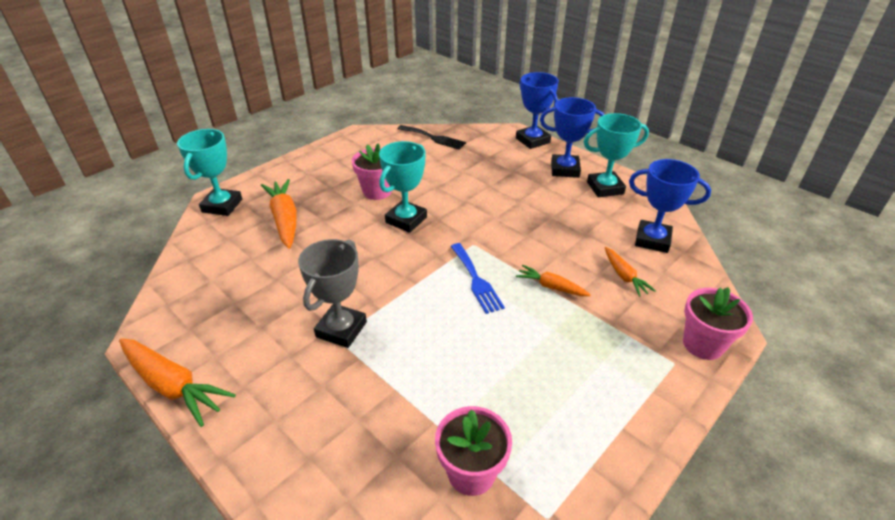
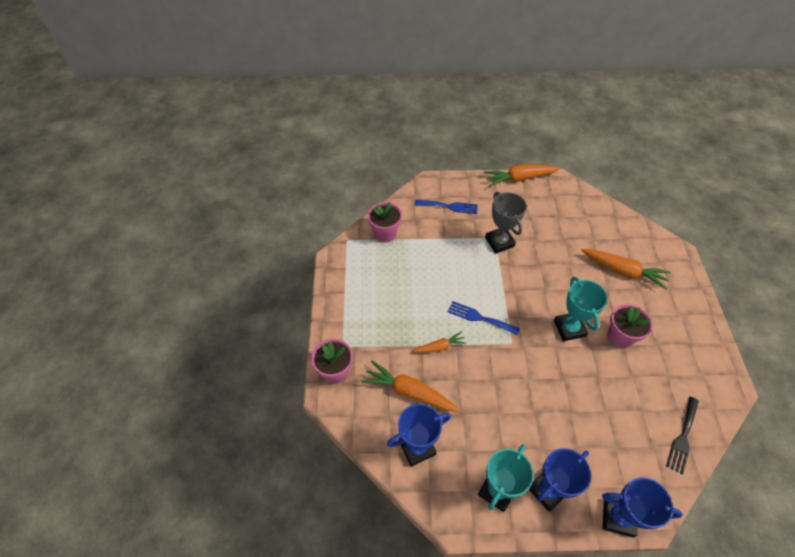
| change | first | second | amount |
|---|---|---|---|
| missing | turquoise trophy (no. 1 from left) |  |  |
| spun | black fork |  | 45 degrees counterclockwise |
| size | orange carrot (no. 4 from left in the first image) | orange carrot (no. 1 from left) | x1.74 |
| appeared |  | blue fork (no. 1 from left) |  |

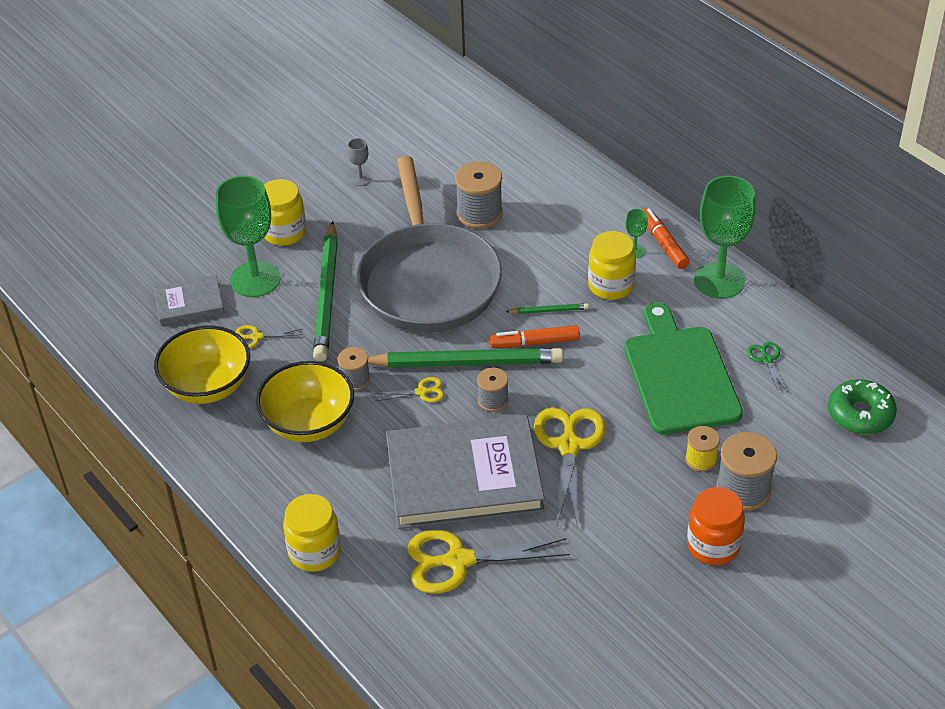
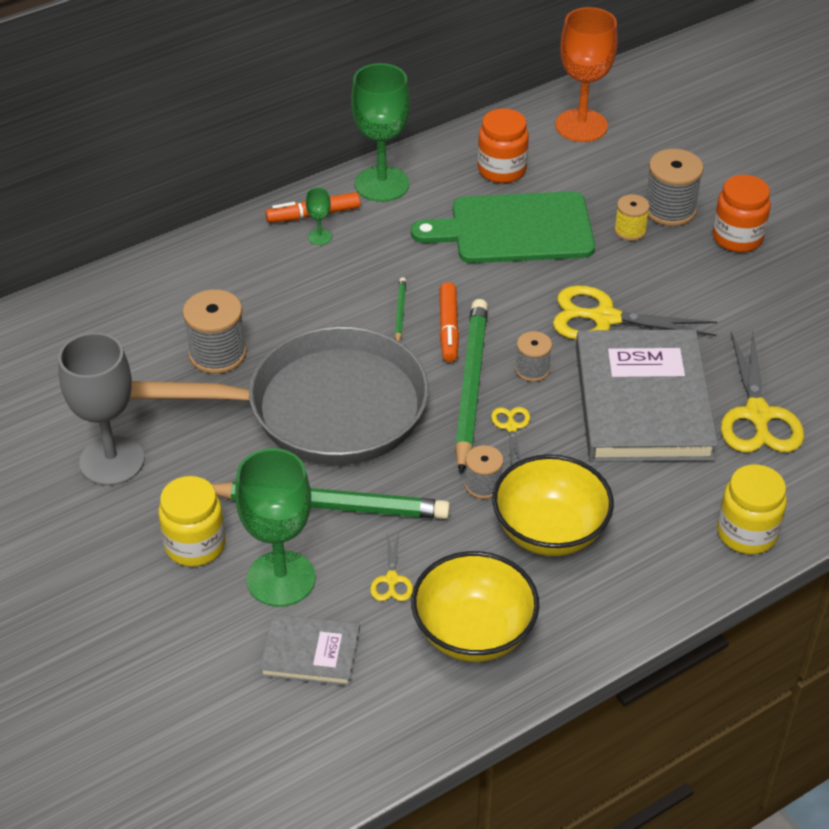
| change | first | second | amount |
|---|---|---|---|
| spun | grey book (no. 1 from left) |  | 75 degrees counterclockwise |
| size | grey goblet |  | x2.40 |
| missing | yellow jar (no. 3 from left) |  |  |
| exchanged | green scissors | orange jar (no. 1 from left) |  |
| exchanged | green donut | orange goblet |  |

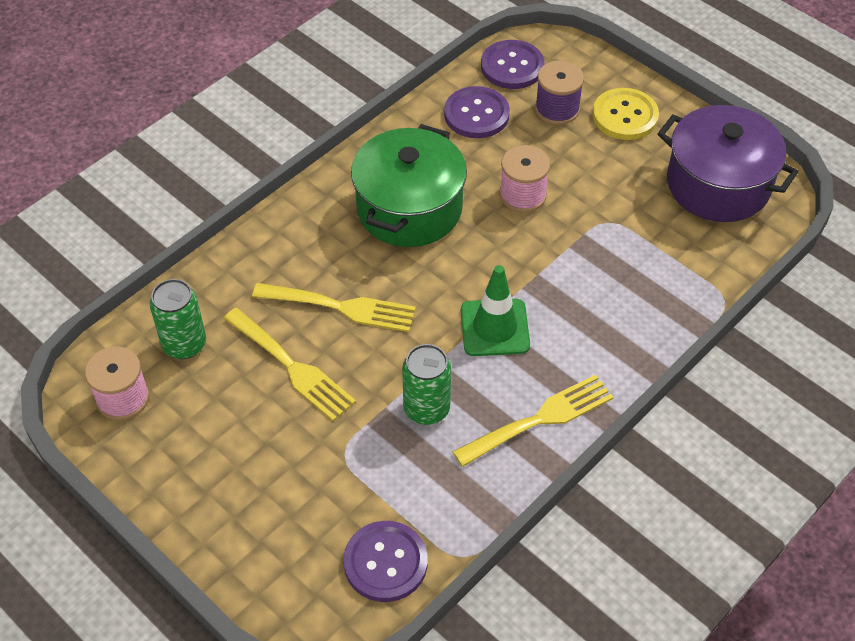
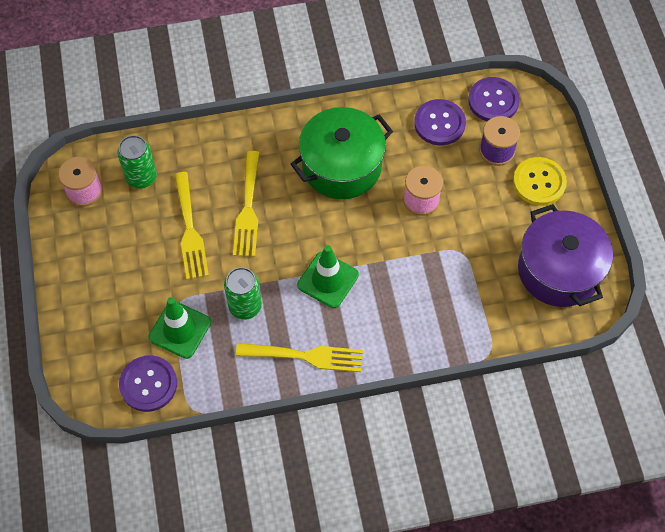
| change | first | second | amount |
|---|---|---|---|
| spun | yellow fork (no. 2 from left) |  | 45 degrees clockwise |
| appeared |  | green traffic cone (no. 1 from left) |  |

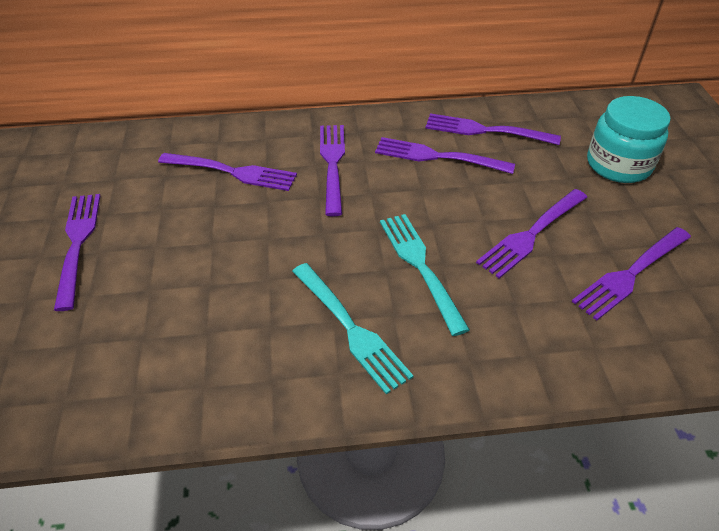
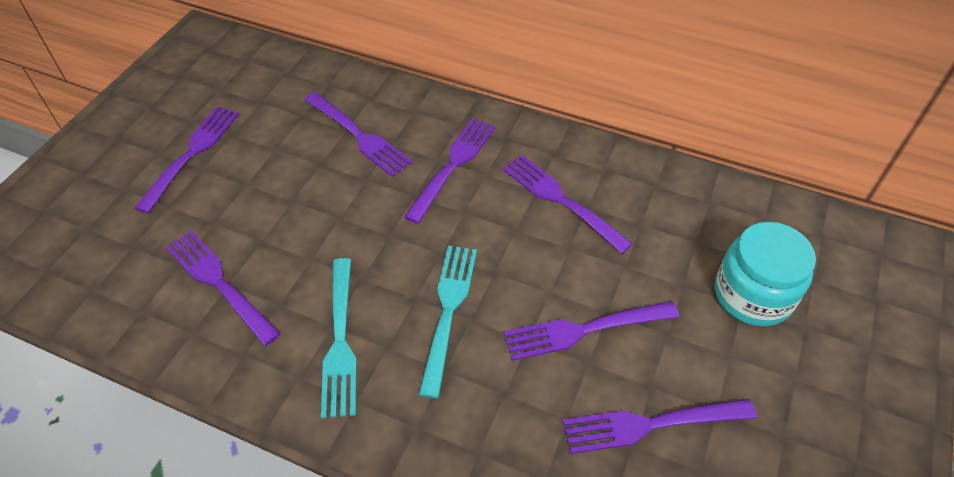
| change | first | second | amount |
|---|---|---|---|
| relocated | purple fork (no. 5 from left in the first image) | purple fork (no. 2 from left) |  |

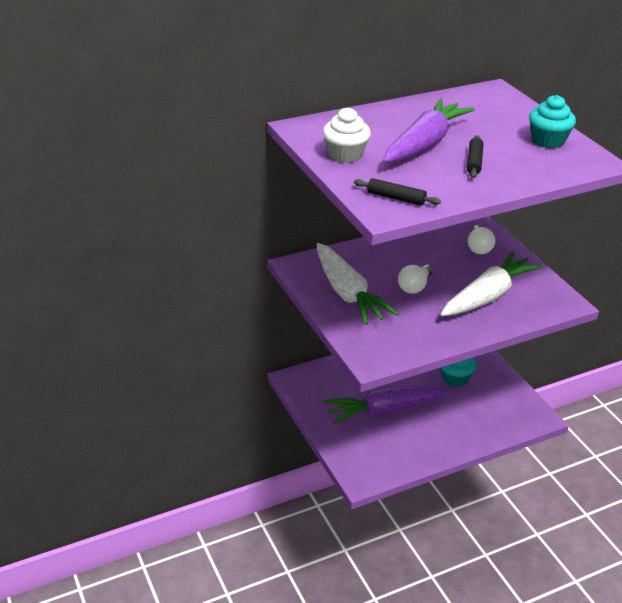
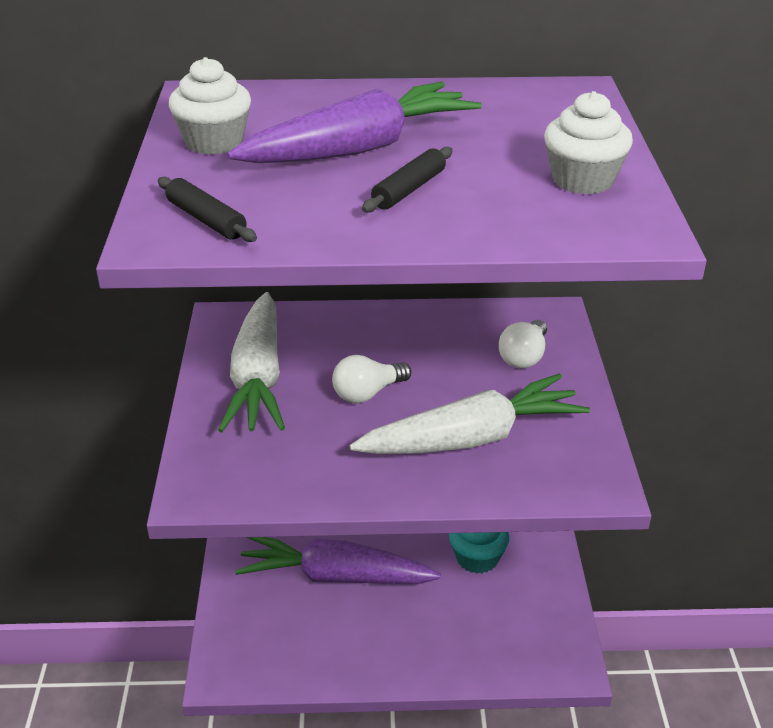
| change | first | second | amount |
|---|---|---|---|
| colour | turquoise cupcake (no. 2 from left) | white cupcake (no. 2 from left) |  |

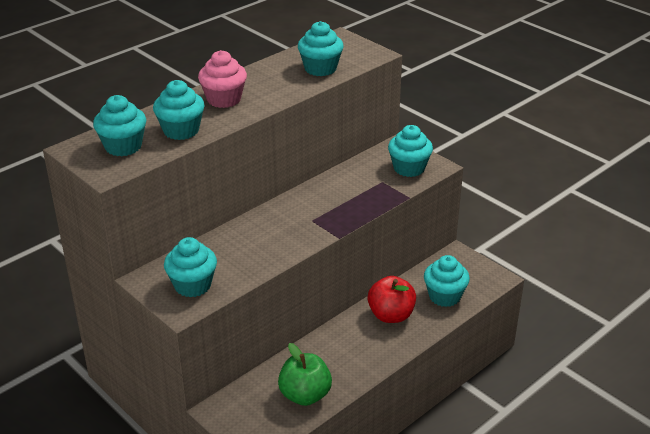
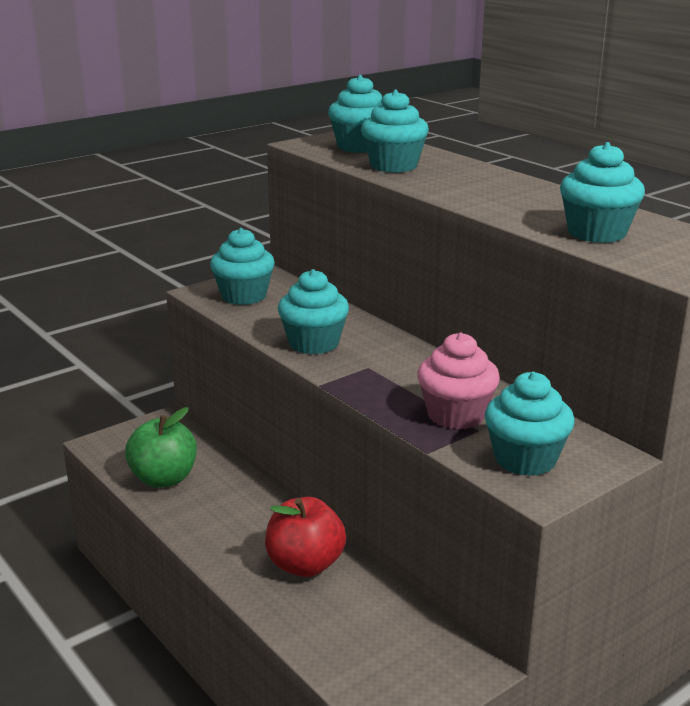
| change | first | second | amount |
|---|---|---|---|
| relocated | pink cupcake |  |  |
| relocated | turquoise cupcake (no. 6 from left in the first image) | turquoise cupcake (no. 2 from left) |  |

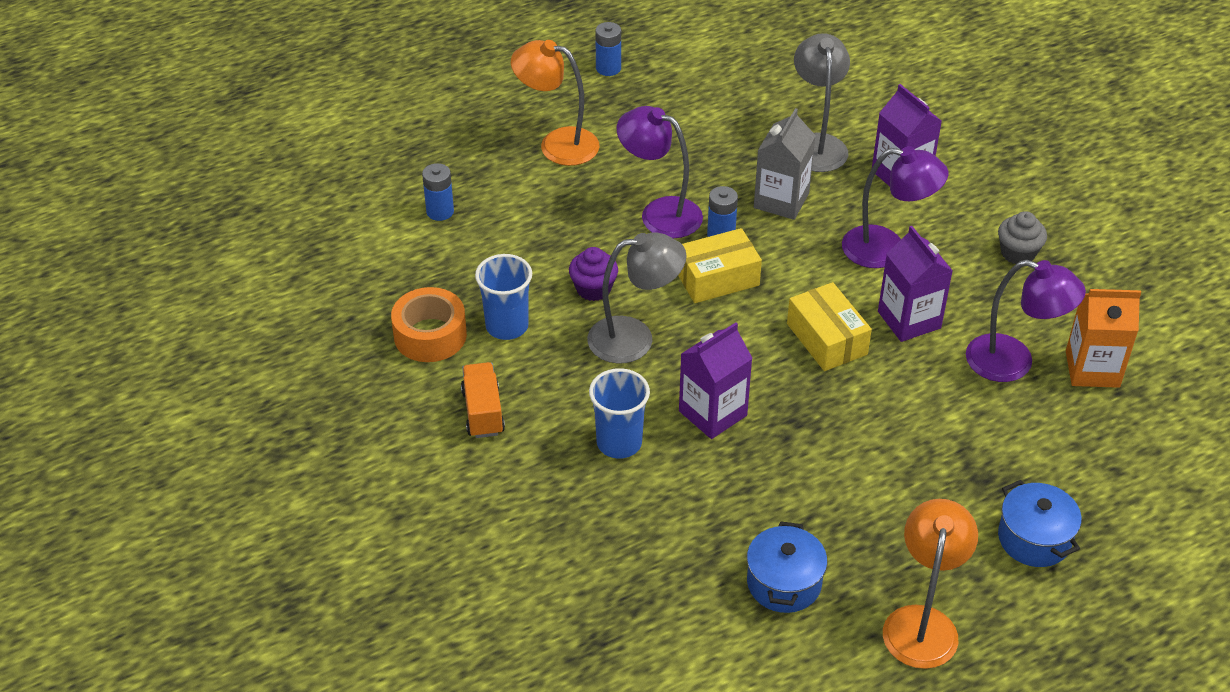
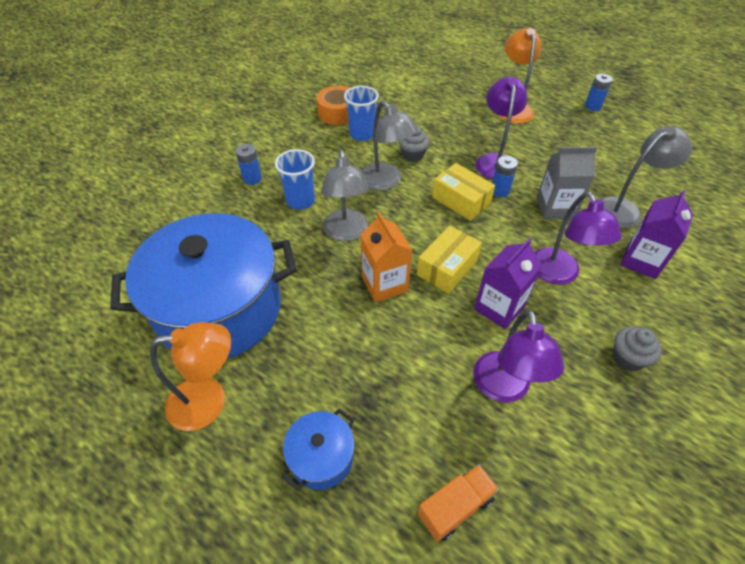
| change | first | second | amount |
|---|---|---|---|
| relocated | blue battery (no. 1 from left) |  |  |
| relocated | orange truck |  |  |
| colour | purple cupcake | grey cupcake (no. 1 from left) |  |
| exchanged | purple carton (no. 1 from left) | grey lamp (no. 1 from left) |  |
| size | blue pot (no. 1 from left) |  | x2.36 |
| relocated | orange carton |  |  |

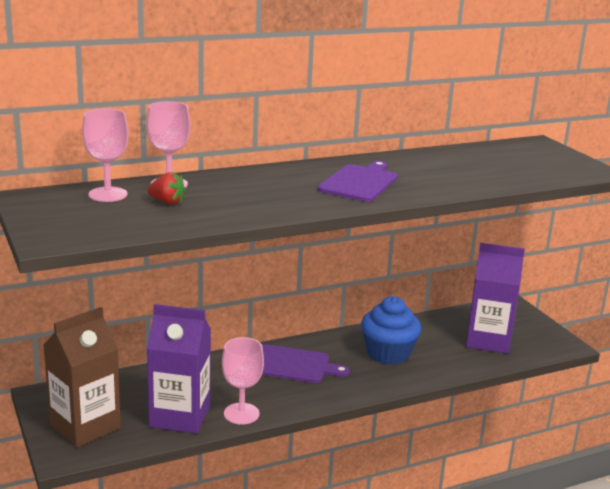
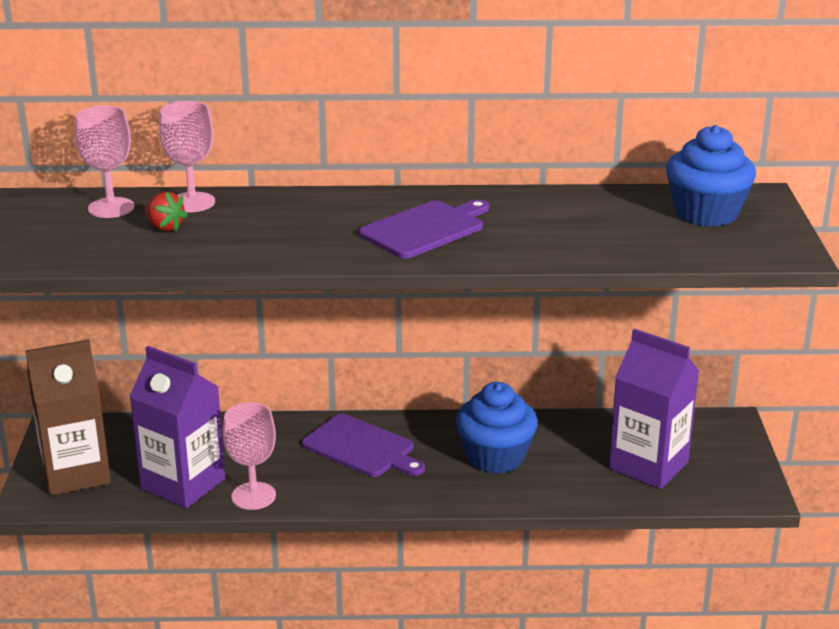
| change | first | second | amount |
|---|---|---|---|
| appeared |  | blue cupcake (no. 2 from left) |  |

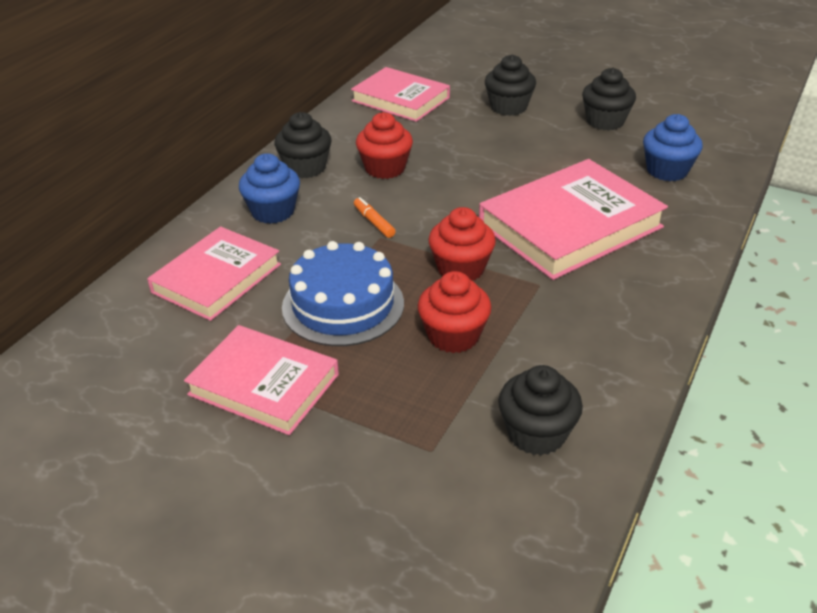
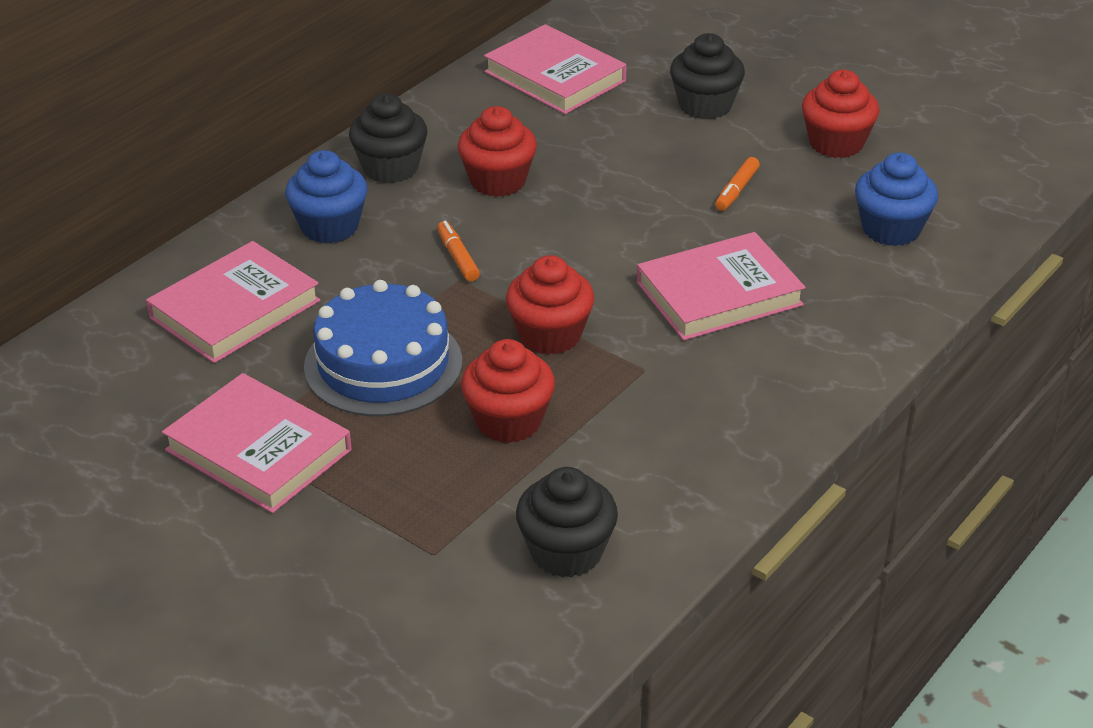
| change | first | second | amount |
|---|---|---|---|
| size | pink book (no. 4 from left) |  | x0.67 |
| colour | black cupcake (no. 4 from left) | red cupcake (no. 4 from left) |  |
| appeared |  | orange marker (no. 2 from left) |  |

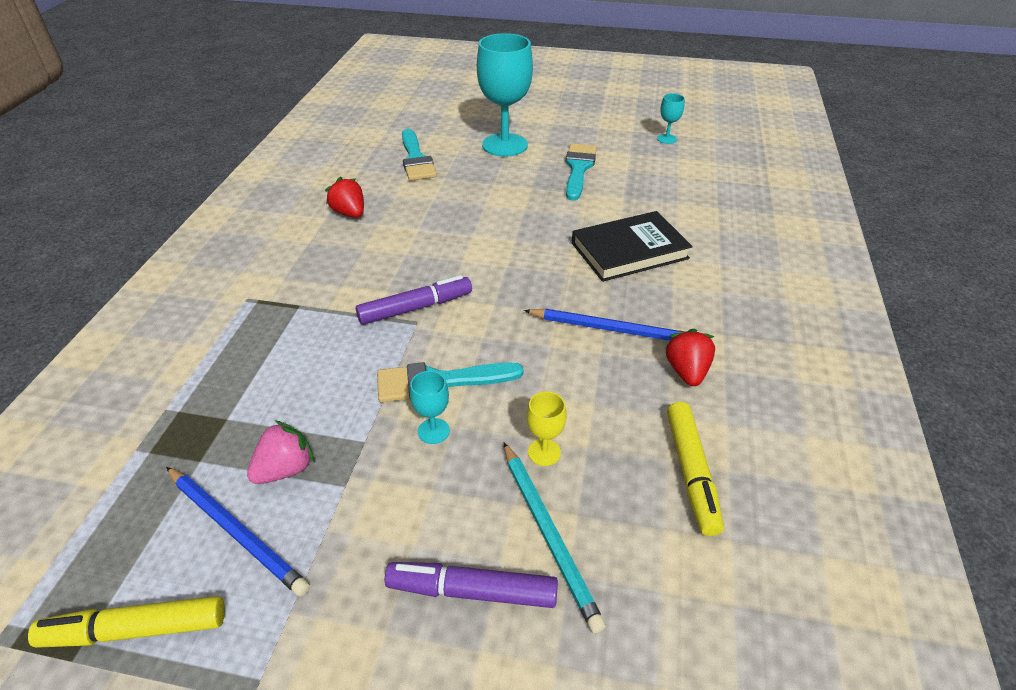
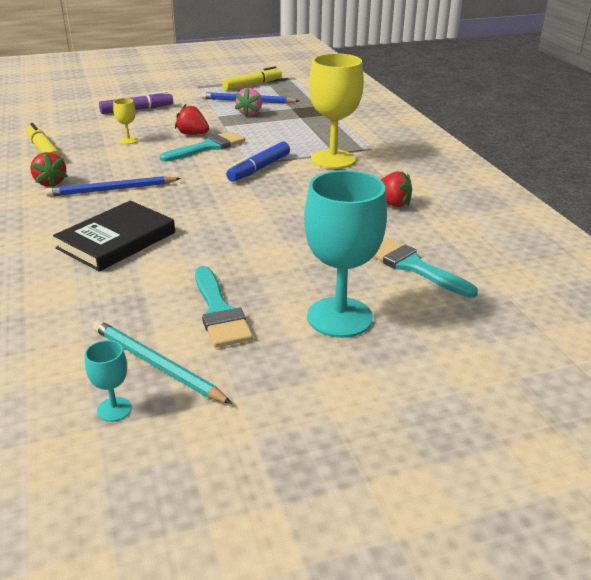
| change | first | second | amount |
|---|---|---|---|
| colour | purple marker (no. 1 from left) | blue marker |  |
| exchanged | turquoise goblet (no. 1 from left) | red strawberry (no. 2 from left) |  |
| relocated | turquoise pencil |  |  |
| appeared |  | yellow goblet (no. 2 from left) |  |

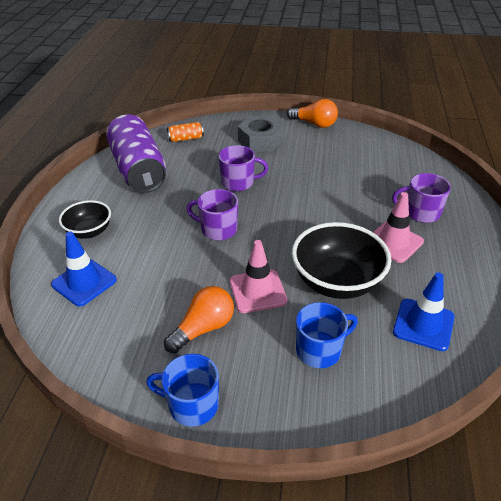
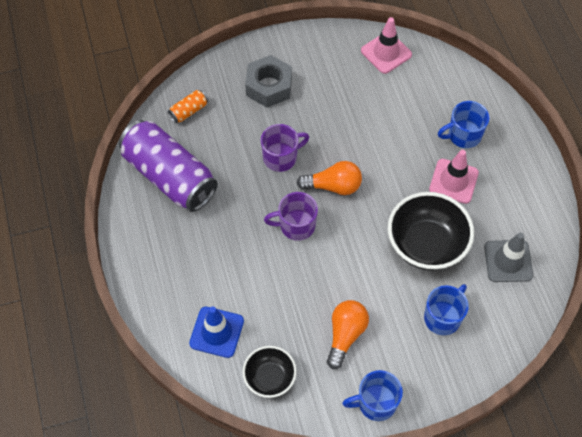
| change | first | second | amount |
|---|---|---|---|
| relocated | black bowl (no. 1 from left) |  |  |
| relocated | pink traffic cone (no. 1 from left) |  |  |
| relocated | orange light bulb (no. 2 from left in the first image) | orange light bulb (no. 1 from left) |  |
| colour | purple mug (no. 3 from left) | blue mug (no. 3 from left) |  |
| colour | blue traffic cone (no. 2 from left) | grey traffic cone |  |

